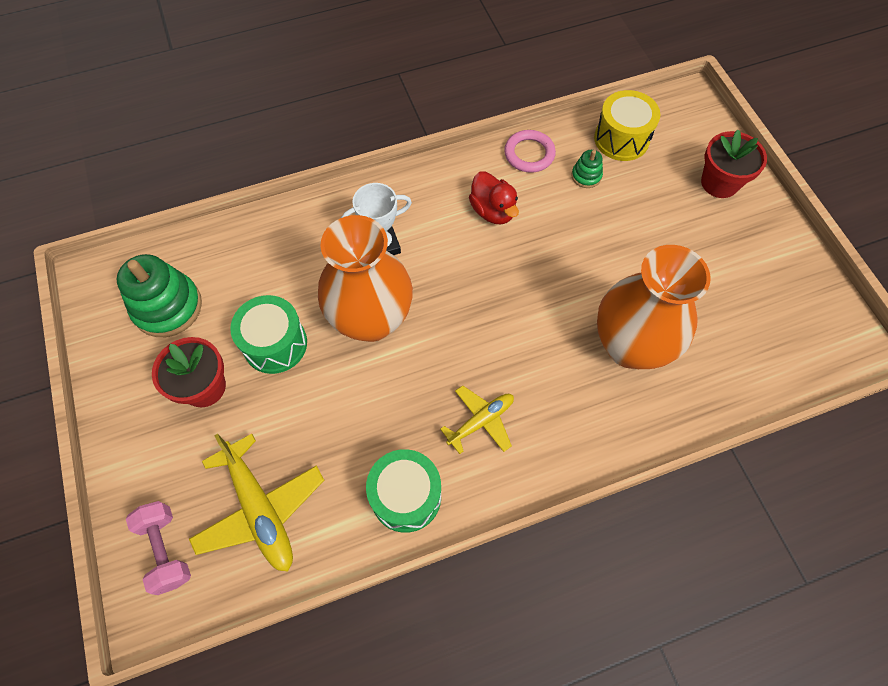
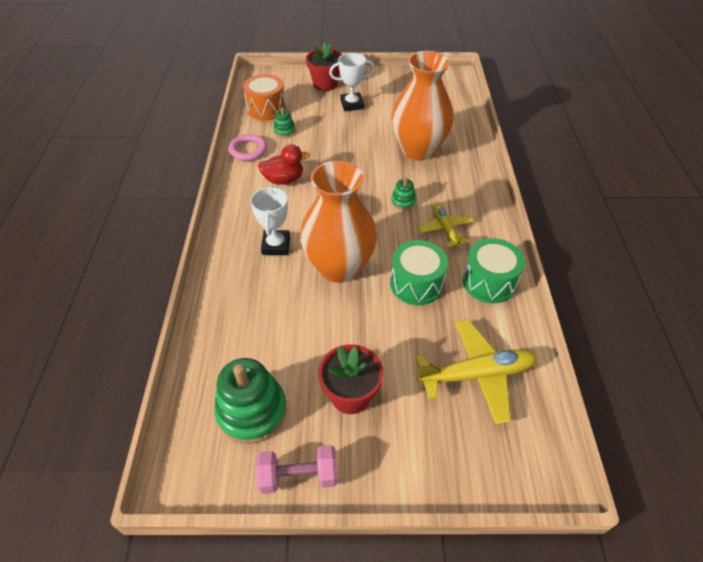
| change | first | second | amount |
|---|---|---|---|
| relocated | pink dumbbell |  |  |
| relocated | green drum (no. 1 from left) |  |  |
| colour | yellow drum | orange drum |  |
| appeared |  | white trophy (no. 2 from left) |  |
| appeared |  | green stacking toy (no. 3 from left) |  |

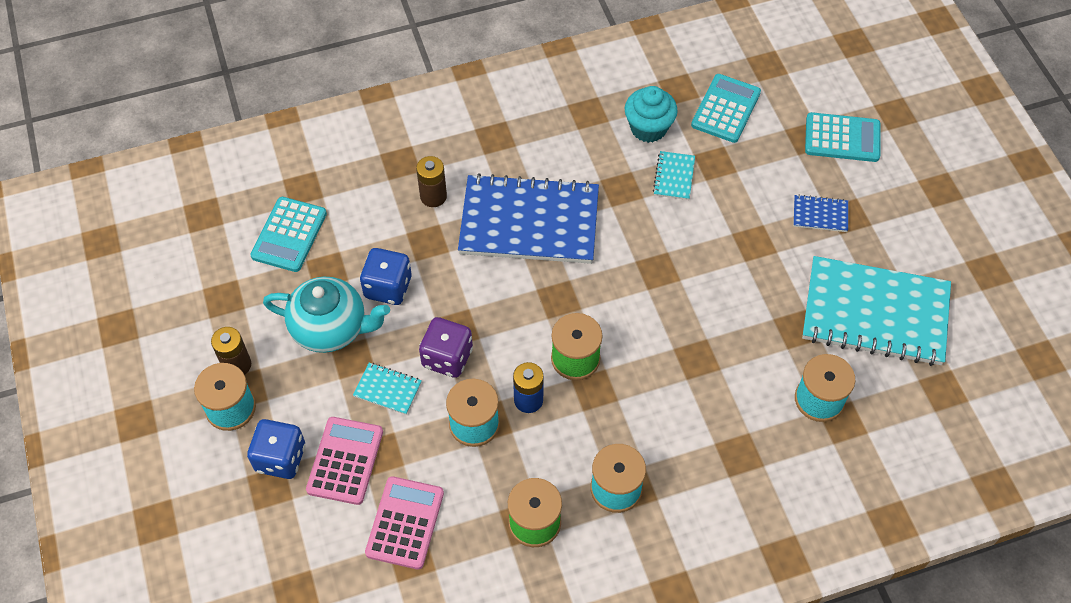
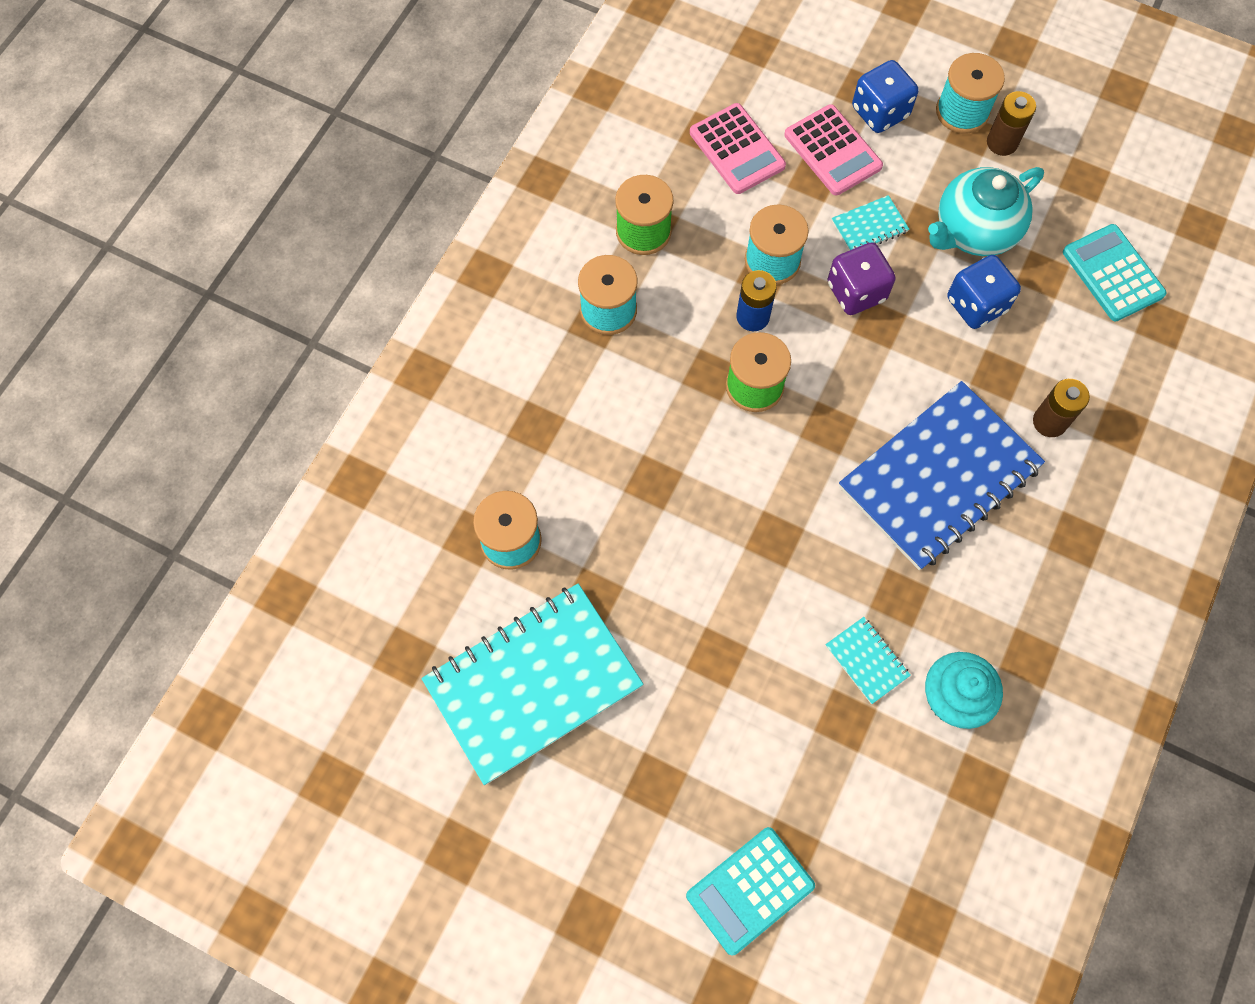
| change | first | second | amount |
|---|---|---|---|
| missing | turquoise calculator (no. 2 from left) |  |  |
| missing | blue notebook (no. 2 from left) |  |  |

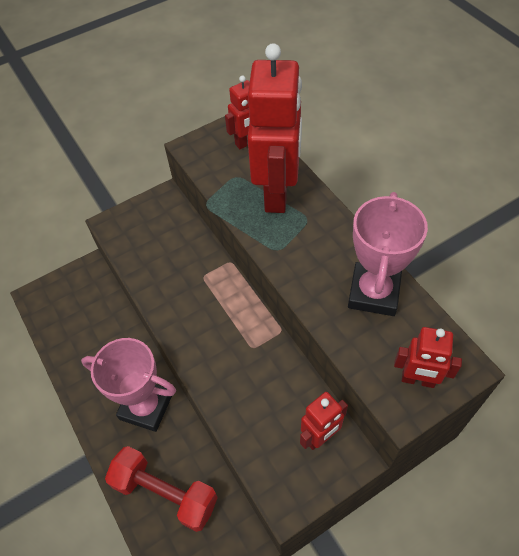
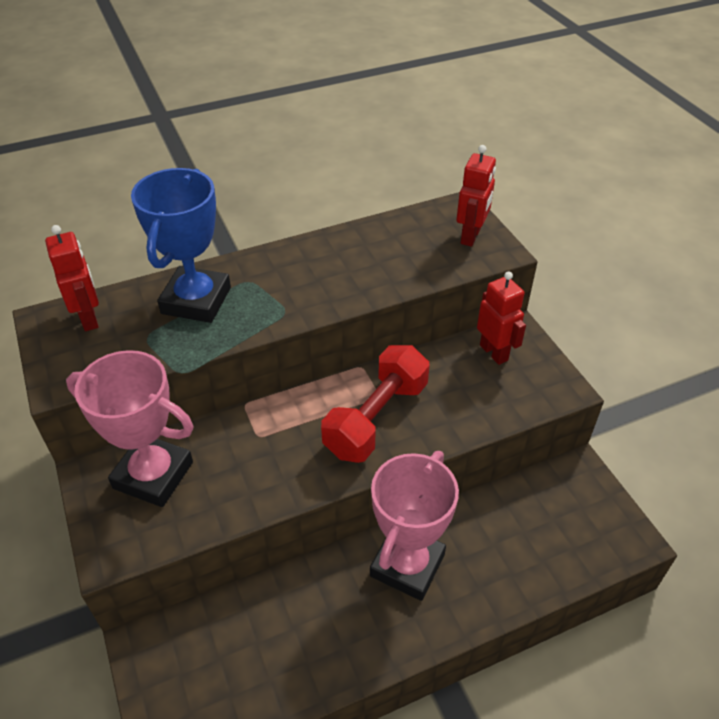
| change | first | second | amount |
|---|---|---|---|
| relocated | red dumbbell |  |  |
| exchanged | red robot (no. 2 from left) | blue trophy |  |
| relocated | pink trophy (no. 2 from left in the first image) | pink trophy (no. 1 from left) |  |

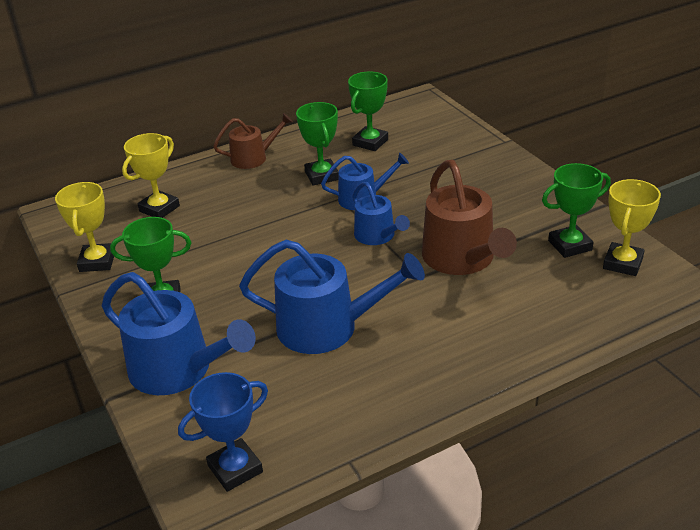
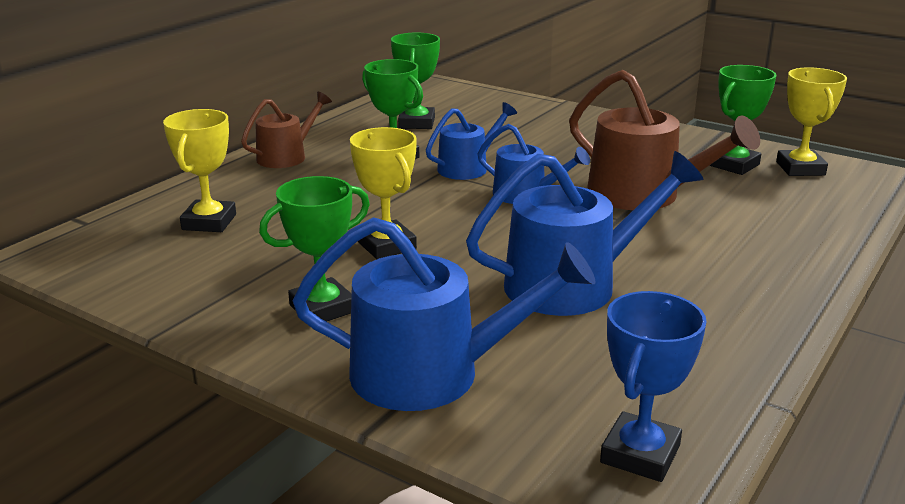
| change | first | second | amount |
|---|---|---|---|
| relocated | yellow trophy (no. 1 from left in the first image) | yellow trophy (no. 2 from left) |  |

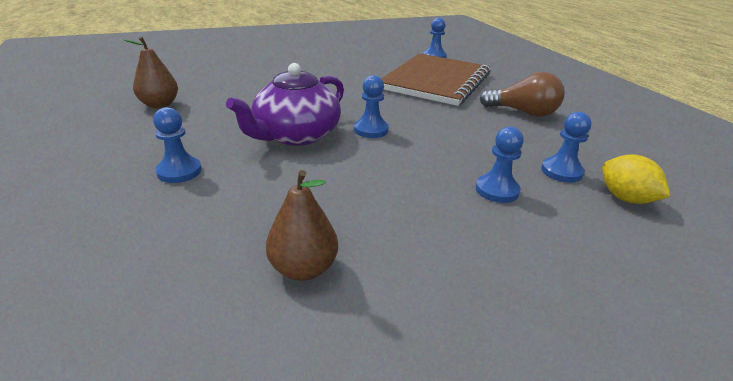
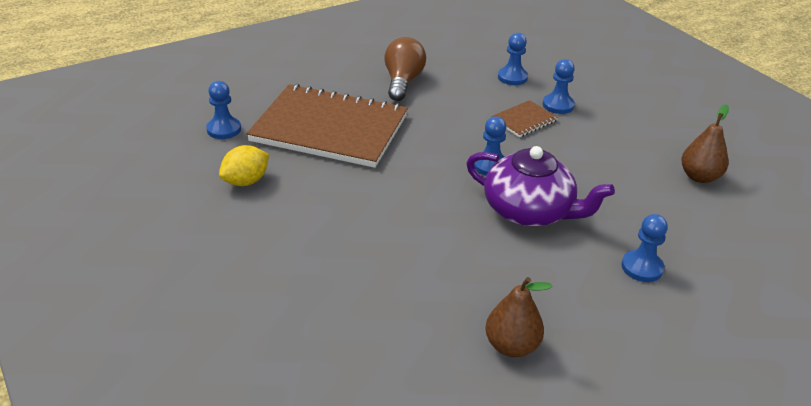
| change | first | second | amount |
|---|---|---|---|
| relocated | yellow lemon |  |  |
| appeared |  | brown notebook (no. 2 from left) |  |

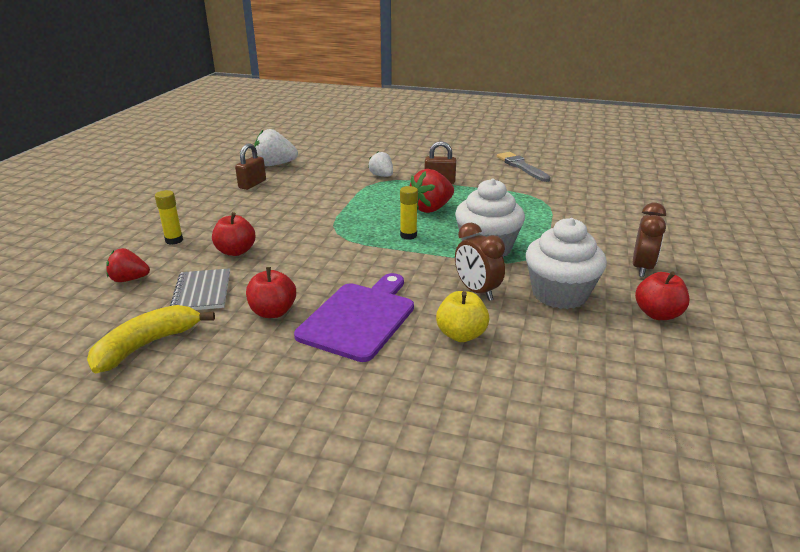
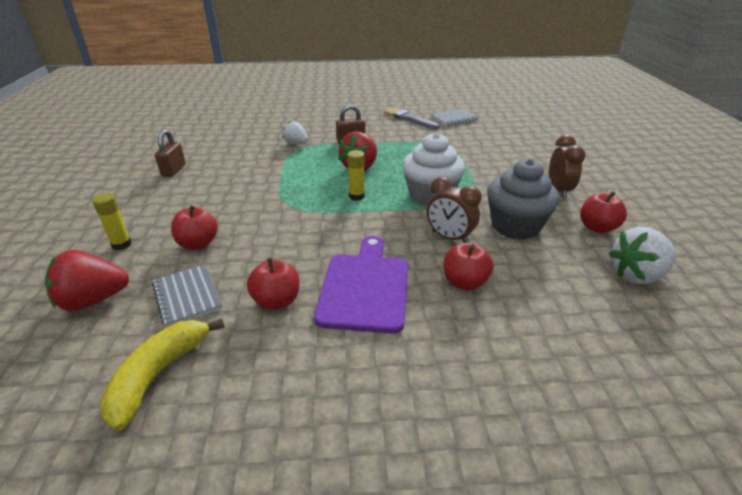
| change | first | second | amount |
|---|---|---|---|
| size | red strawberry (no. 1 from left) |  | x1.55 |
| relocated | white strawberry (no. 1 from left in the first image) | white strawberry (no. 2 from left) |  |
| colour | yellow apple | red apple (no. 3 from left) |  |
| colour | white cupcake (no. 2 from left) | grey cupcake |  |
| appeared |  | grey notebook (no. 2 from left) |  |

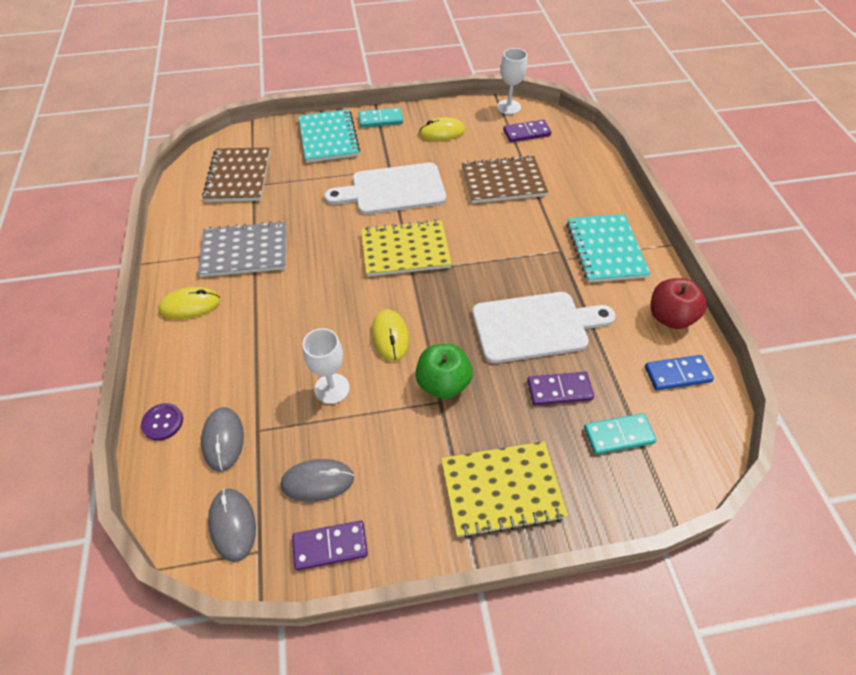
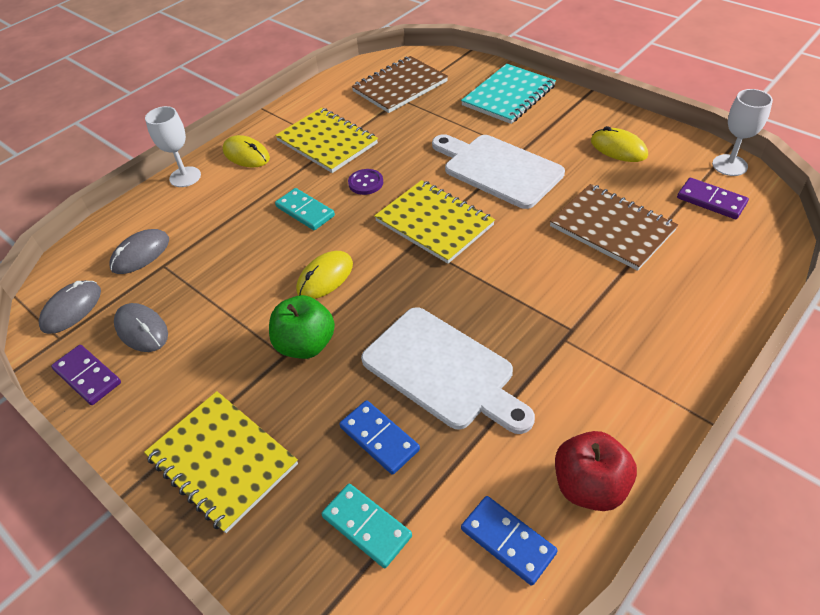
| change | first | second | amount |
|---|---|---|---|
| relocated | purple button |  |  |
| colour | grey notebook | yellow notebook (no. 2 from left) |  |
| relocated | white goblet (no. 1 from left) |  |  |
| relocated | turquoise domino (no. 1 from left) |  |  |
| colour | purple domino (no. 3 from left) | blue domino (no. 1 from left) |  |
| missing | turquoise notebook (no. 2 from left) |  |  |

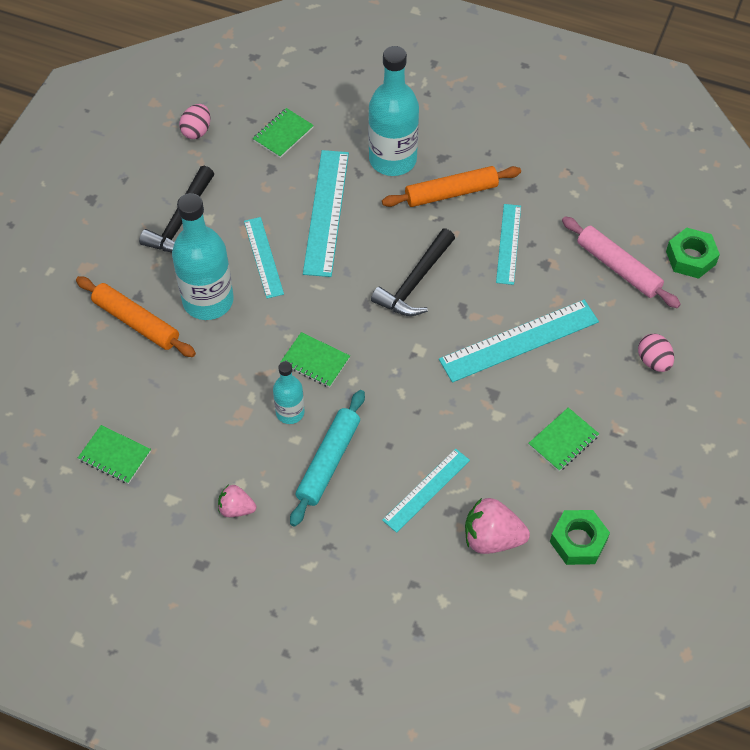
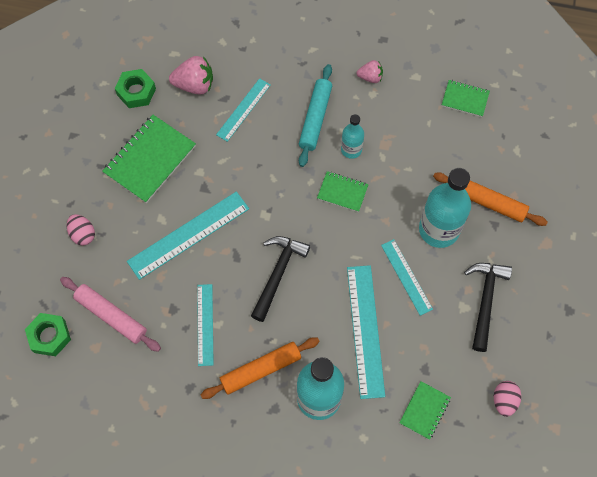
| change | first | second | amount |
|---|---|---|---|
| size | green notebook (no. 4 from left in the first image) | green notebook (no. 1 from left) | x1.82 |

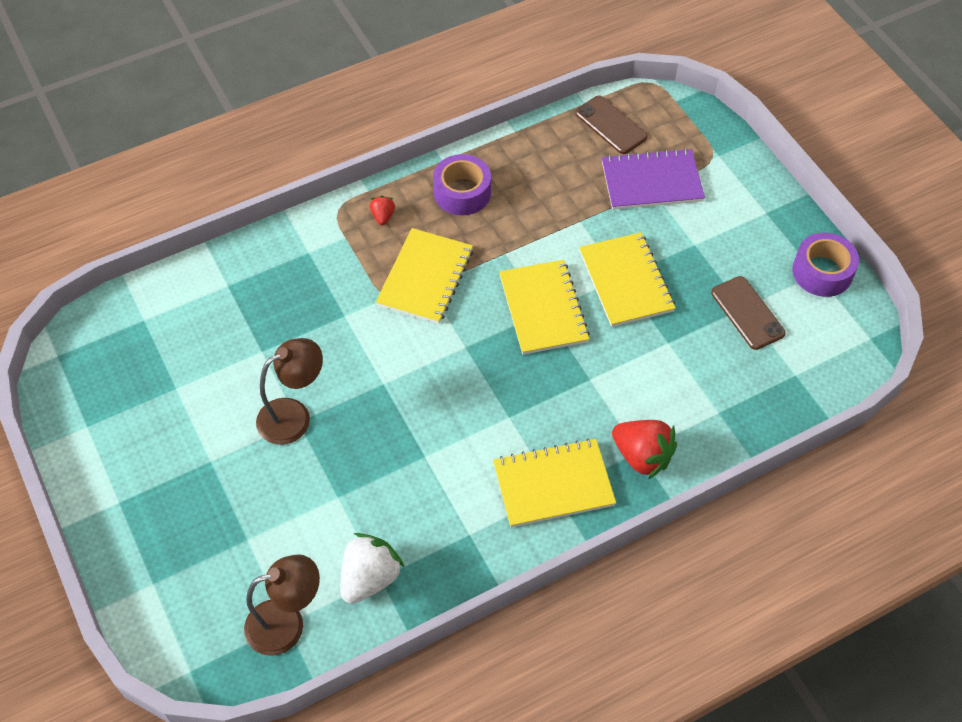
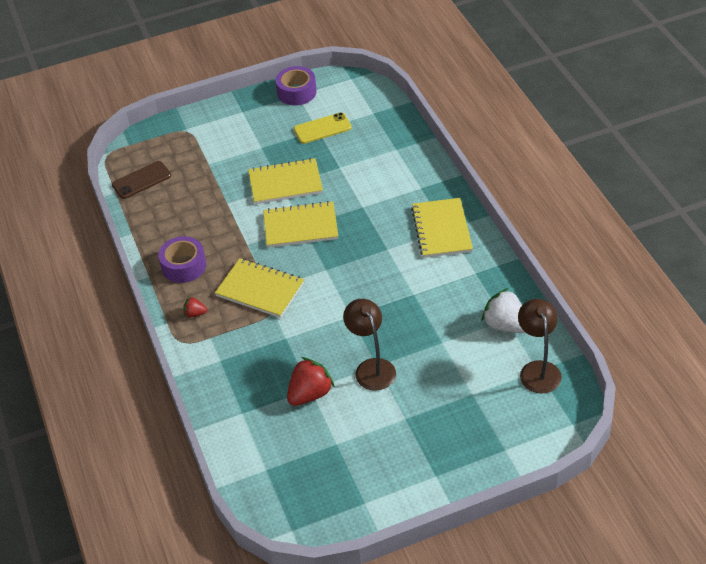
| change | first | second | amount |
|---|---|---|---|
| missing | purple notebook |  |  |
| relocated | red strawberry (no. 2 from left) |  |  |
| colour | brown phone (no. 2 from left) | yellow phone |  |

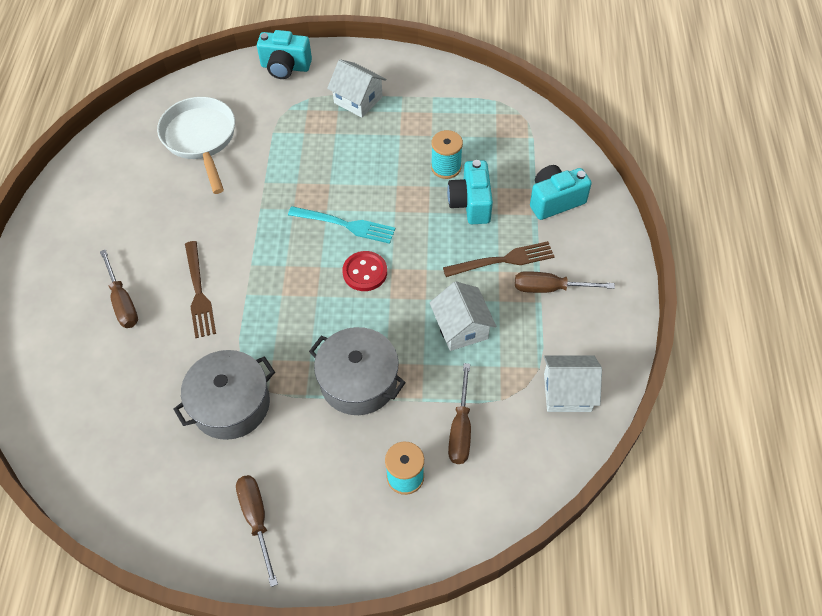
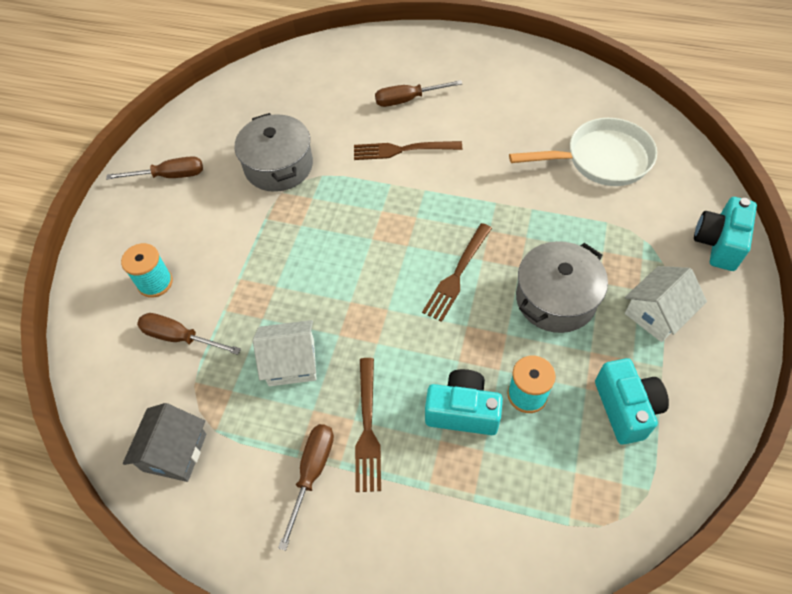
| change | first | second | amount |
|---|---|---|---|
| colour | turquoise fork | brown fork (no. 3 from left) |  |
| relocated | grey pot (no. 2 from left) |  |  |
| missing | red button |  |  |
| relocated | turquoise camera (no. 3 from left in the first image) | turquoise camera (no. 2 from left) |  |
| colour | white house (no. 3 from left) | grey house |  |

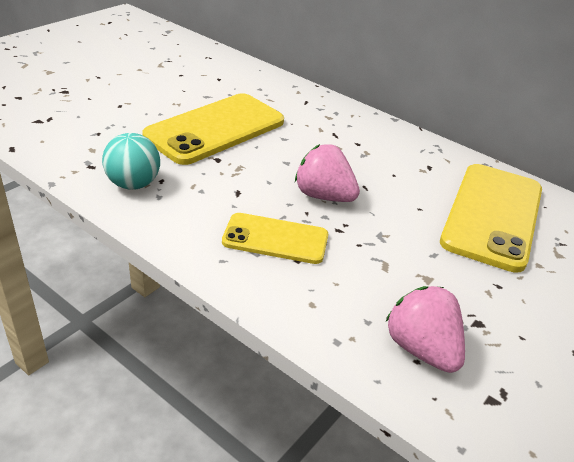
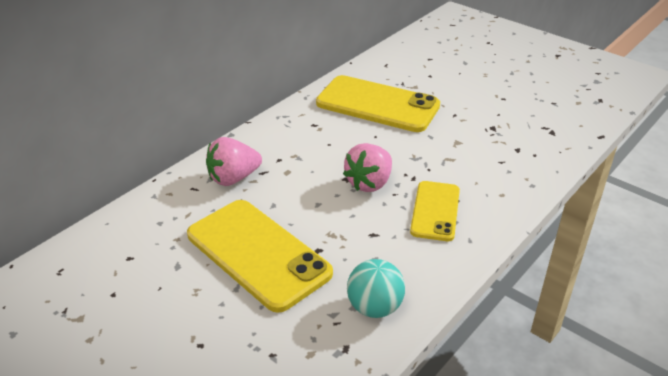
| change | first | second | amount |
|---|---|---|---|
| relocated | pink strawberry (no. 2 from left in the first image) | pink strawberry (no. 1 from left) |  |

